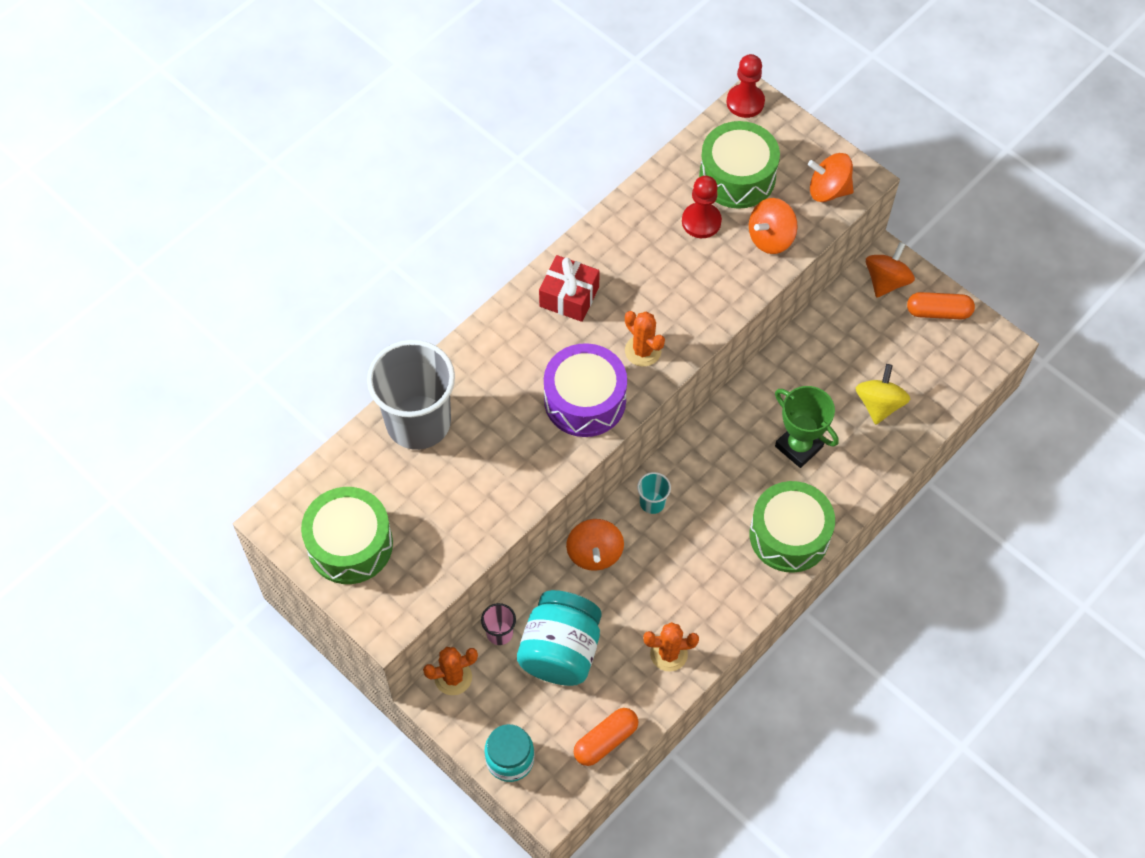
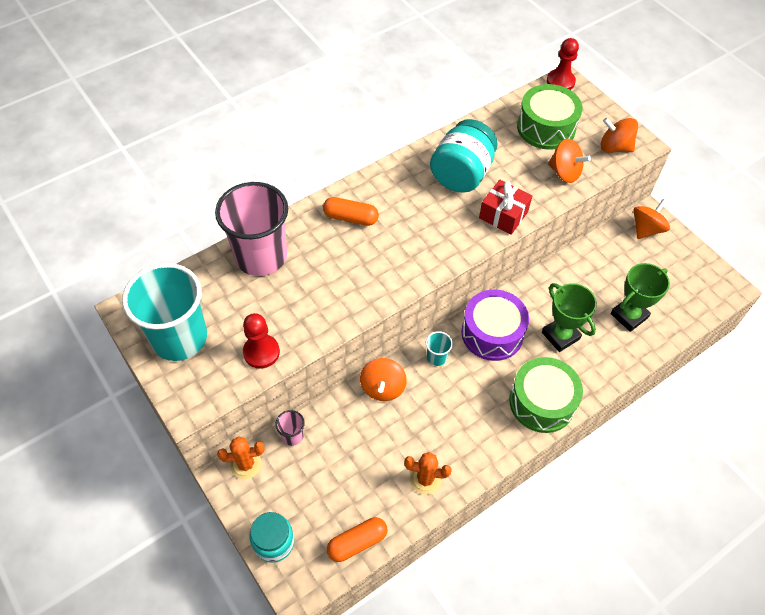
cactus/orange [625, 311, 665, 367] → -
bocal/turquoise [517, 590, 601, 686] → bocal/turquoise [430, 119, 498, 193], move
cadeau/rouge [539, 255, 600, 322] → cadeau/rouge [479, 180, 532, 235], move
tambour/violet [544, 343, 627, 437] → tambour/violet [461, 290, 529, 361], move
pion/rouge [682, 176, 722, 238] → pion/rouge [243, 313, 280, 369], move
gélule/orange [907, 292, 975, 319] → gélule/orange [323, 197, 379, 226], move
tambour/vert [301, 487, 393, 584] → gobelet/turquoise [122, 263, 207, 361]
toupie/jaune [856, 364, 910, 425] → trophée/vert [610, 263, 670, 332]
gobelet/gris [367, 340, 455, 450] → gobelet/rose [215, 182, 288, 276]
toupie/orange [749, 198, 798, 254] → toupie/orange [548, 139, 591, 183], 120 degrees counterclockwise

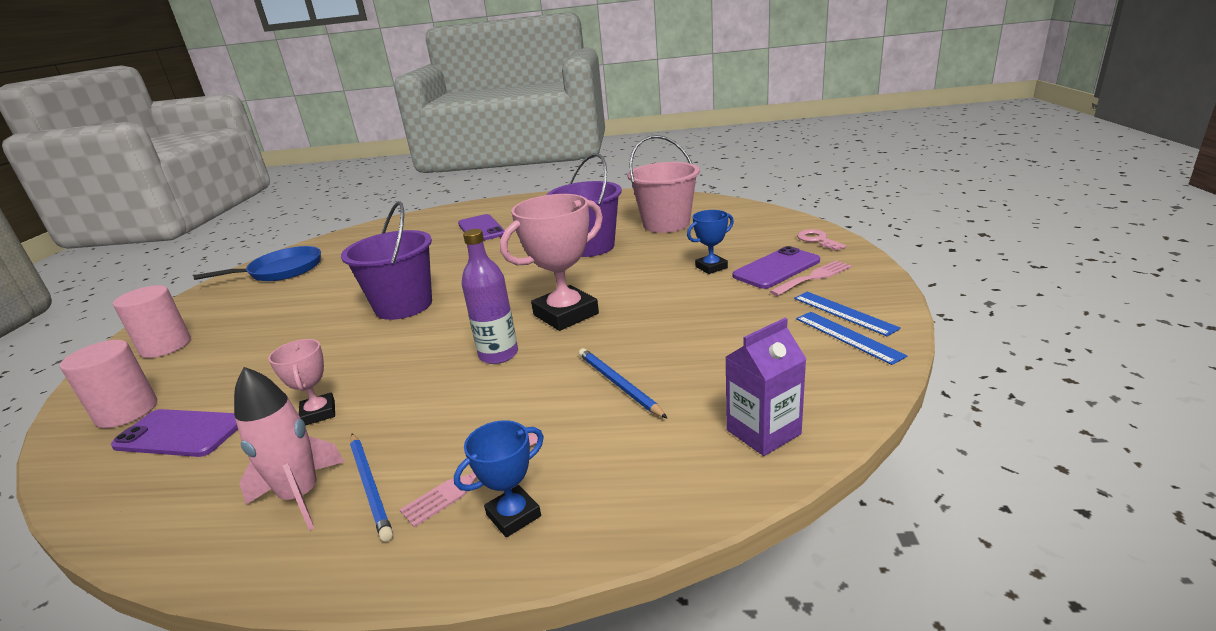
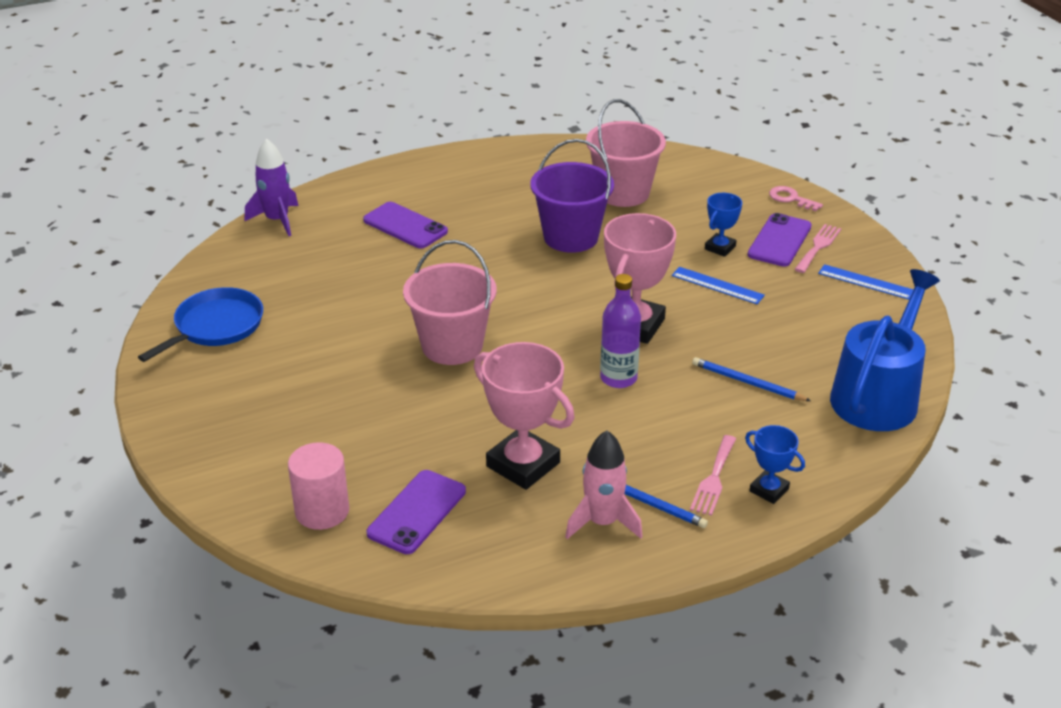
cylindre/rose [113, 285, 191, 358] → -
- → fusée/violet [245, 139, 298, 236]
règle/bleu [796, 312, 907, 365] → règle/bleu [672, 267, 765, 304], move
brique de lait/violet [726, 318, 806, 456] → arrosoir/bleu [830, 269, 940, 431]
seau/violet [341, 201, 432, 320] → seau/rose [403, 240, 497, 365]
téléphone/violet [111, 409, 238, 457] → téléphone/violet [366, 470, 466, 554], 45 degrees counterclockwise
trophée/bleu [454, 420, 544, 537] → trophée/bleu [745, 425, 805, 504], 75 degrees counterclockwise
trophée/rose [268, 339, 335, 426] → trophée/rose [474, 342, 575, 490], x1.88

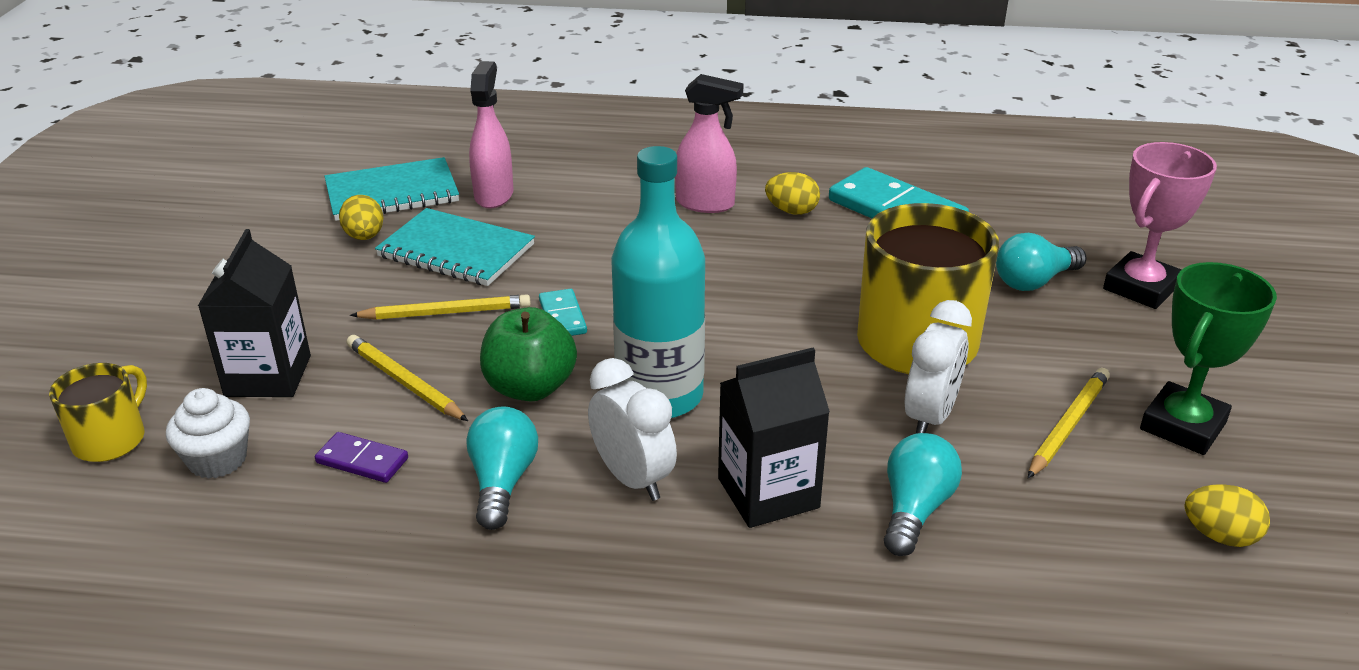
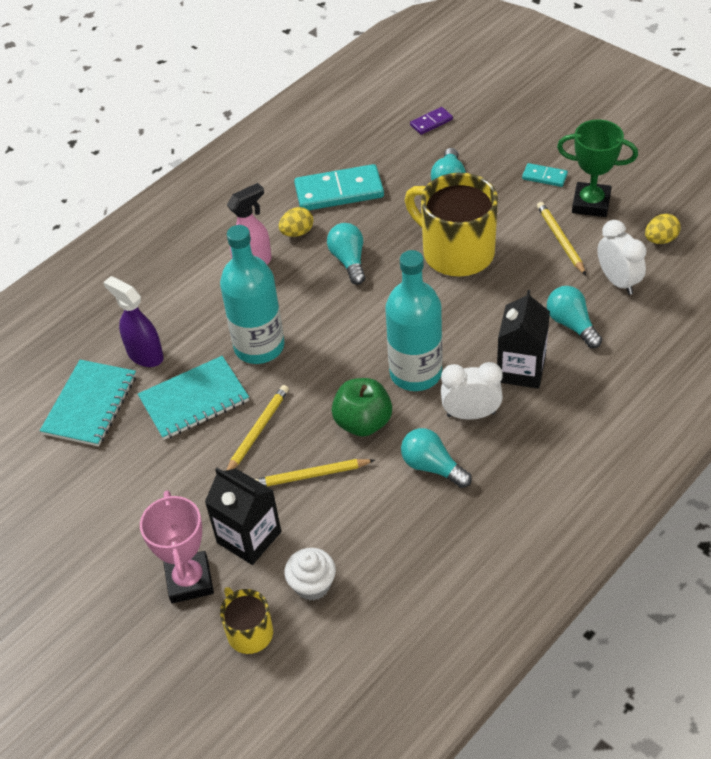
œuf/jaune [339, 195, 383, 240] → -
- → bouteille/turquoise [220, 225, 284, 364]
- → ampoule/turquoise [327, 223, 365, 285]
domino/violet [315, 432, 408, 483] → domino/violet [410, 107, 453, 135], move
domino/turquoise [539, 289, 587, 336] → domino/turquoise [522, 163, 568, 187], move
réveil/blanc [905, 300, 972, 434] → réveil/blanc [597, 220, 646, 295], move
trophée/rose [1103, 142, 1217, 309] → trophée/rose [140, 490, 214, 603], move
vaporisateur/rose [469, 61, 514, 209] → vaporisateur/violet [103, 276, 164, 367]
trophée/vert [1140, 262, 1277, 455] → trophée/vert [557, 120, 638, 217], 60 degrees counterclockwise

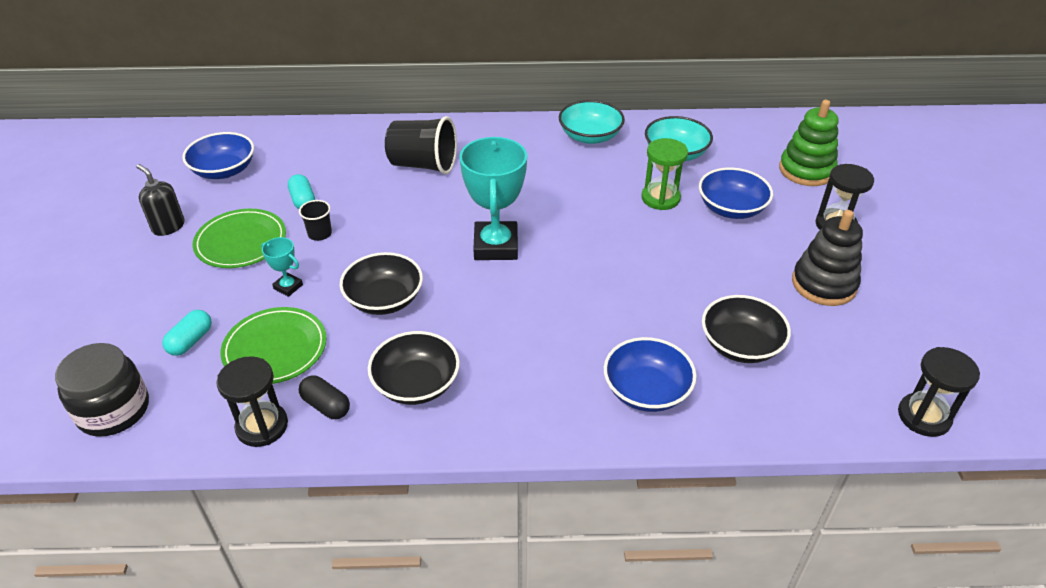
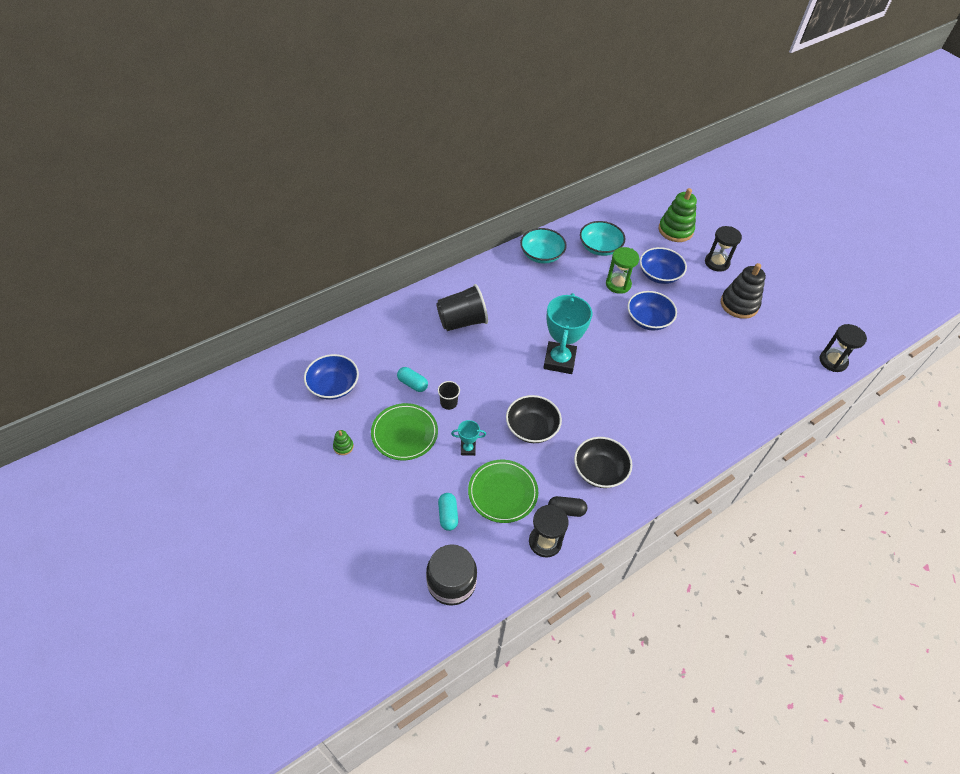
bol/noir [702, 295, 791, 363] → -
bol/bleu [604, 337, 697, 412] → bol/bleu [627, 291, 677, 331], move
distributeur de savon/noir [136, 164, 185, 236] → jouet à empiler/vert [333, 430, 354, 455]
trophée/turquoise [459, 137, 527, 260] → trophée/turquoise [543, 293, 592, 374], 45 degrees clockwise

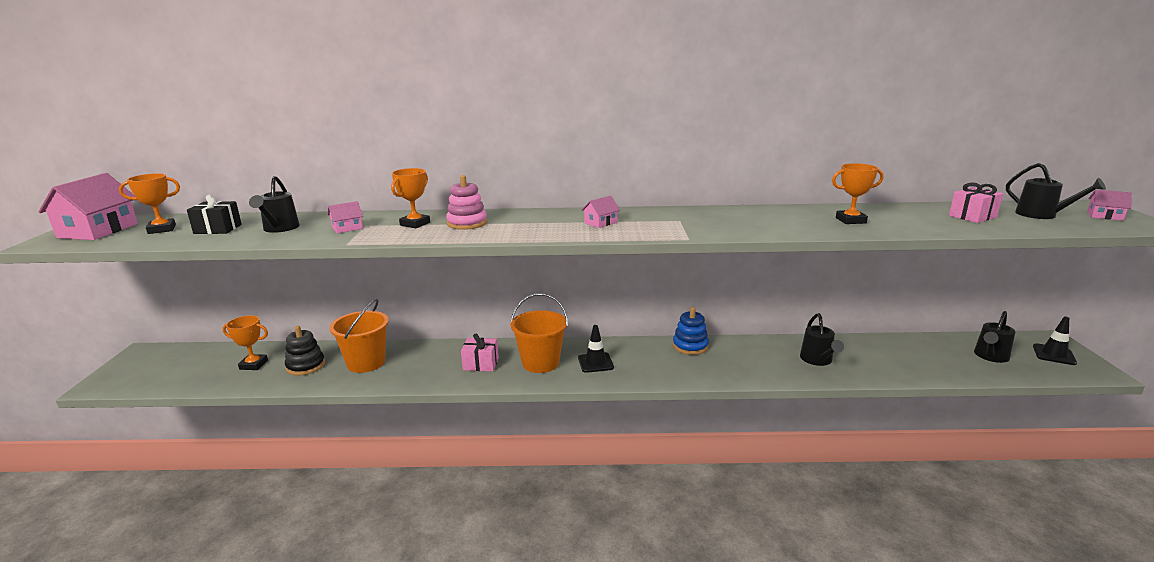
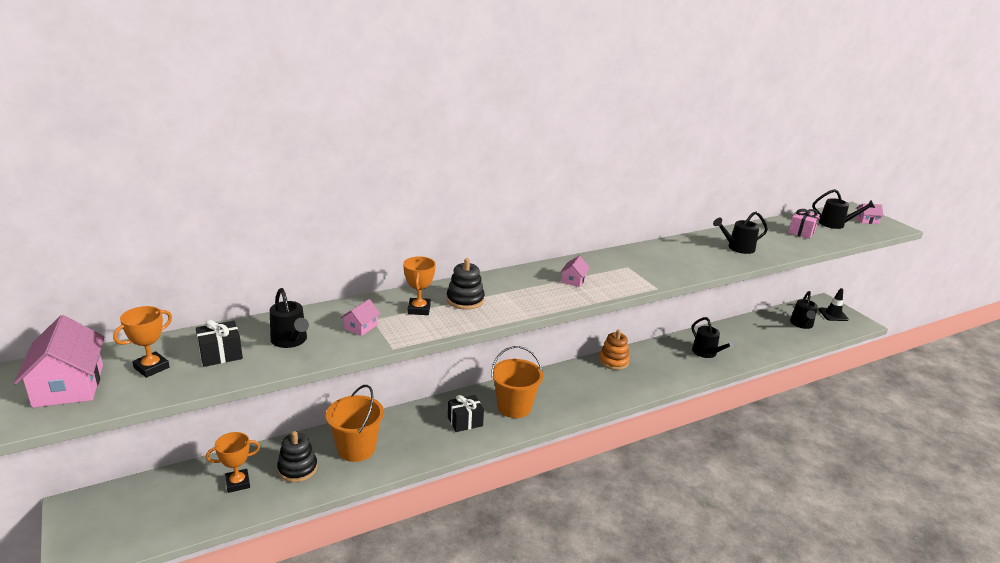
cône de chantier/noir [578, 325, 614, 373] → -
trophée/orange [832, 163, 884, 224] → arrosoir/noir [713, 211, 768, 254]
jouet à empiler/rose [446, 175, 487, 230] → jouet à empiler/noir [447, 258, 485, 310]
cadeau/rose [461, 333, 499, 371] → cadeau/noir [448, 395, 484, 432]
jouet à empiler/bleu [673, 307, 709, 355] → jouet à empiler/orange [599, 330, 630, 370]

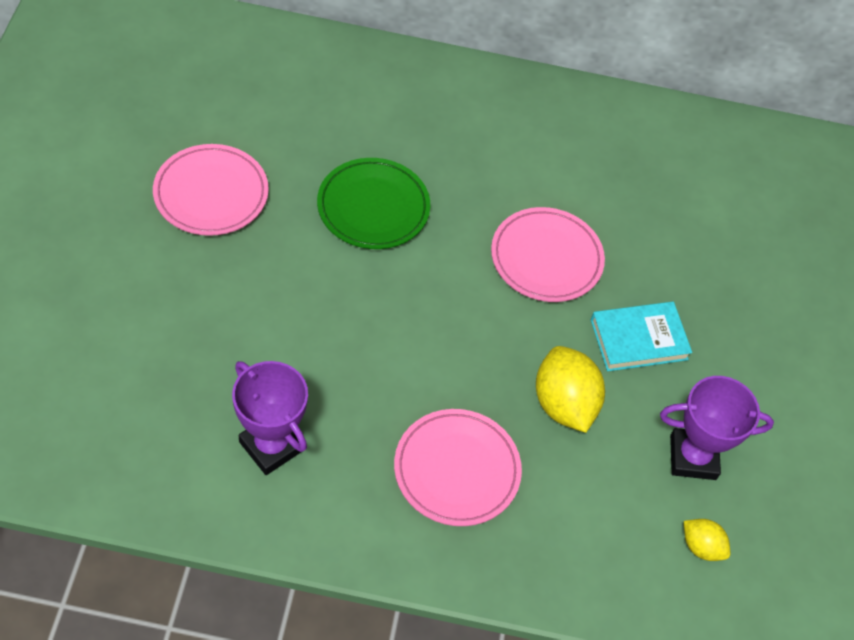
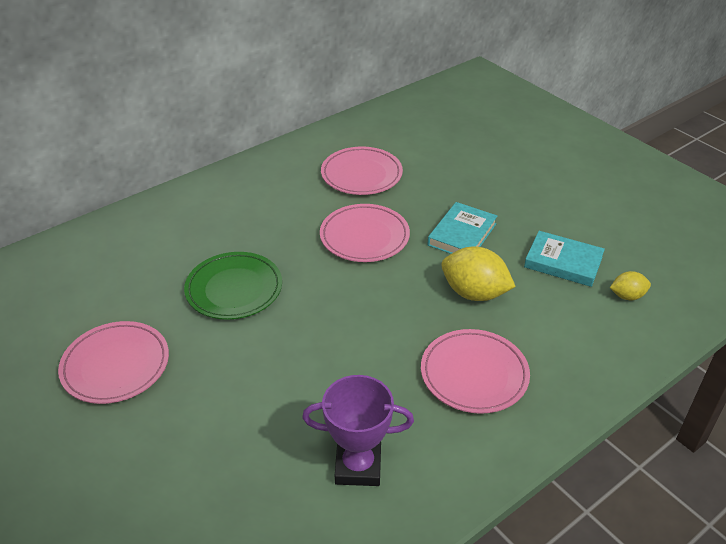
- → assiette/rose [321, 147, 403, 195]
trophée/violet [660, 376, 774, 480] → livre/turquoise [524, 231, 605, 287]

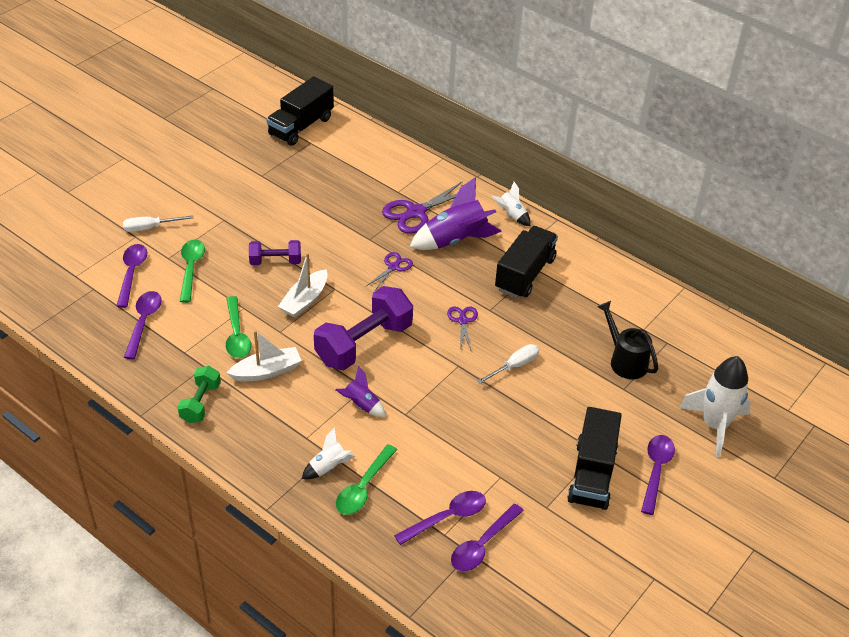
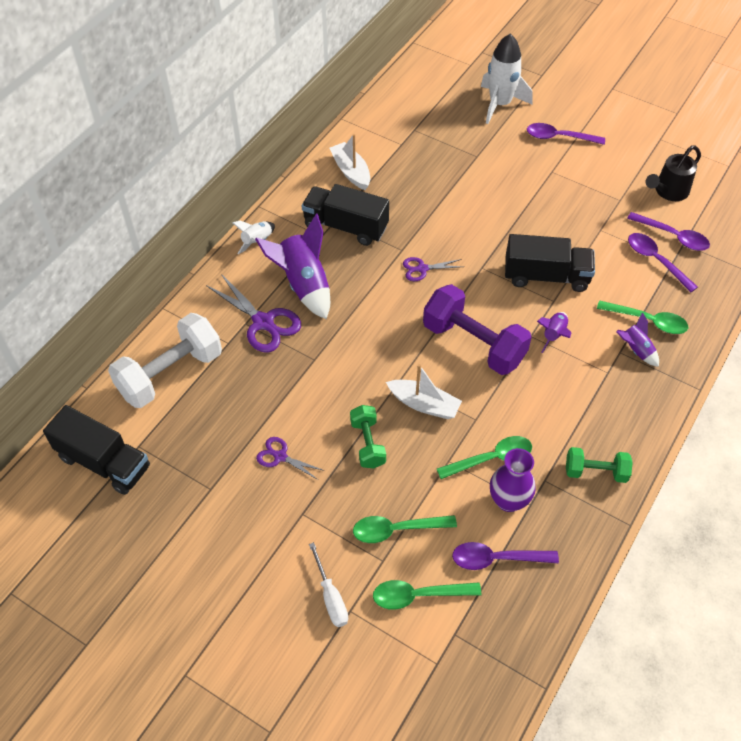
tournevis/blanc [477, 344, 539, 384] → -
- → haltère/blanc [108, 313, 222, 408]
- → vase/violet [490, 448, 536, 512]
bateau/blanc [227, 330, 302, 382] → bateau/blanc [330, 134, 370, 190], move
ciseaux/violet [366, 252, 413, 292] → ciseaux/violet [256, 437, 325, 480], move
camion/noir [567, 407, 622, 510] → camion/noir [505, 234, 595, 292], move
arrosoir/noir [597, 301, 658, 379] → arrosoir/noir [646, 145, 701, 201], move
cuillère/violet [117, 244, 148, 308] → cuillère/vert [373, 580, 482, 610]
haltère/violet [249, 240, 301, 265] → haltère/vert [350, 405, 386, 468]
fusée/blanc [302, 428, 355, 479] → fusée/violet [617, 312, 659, 367]

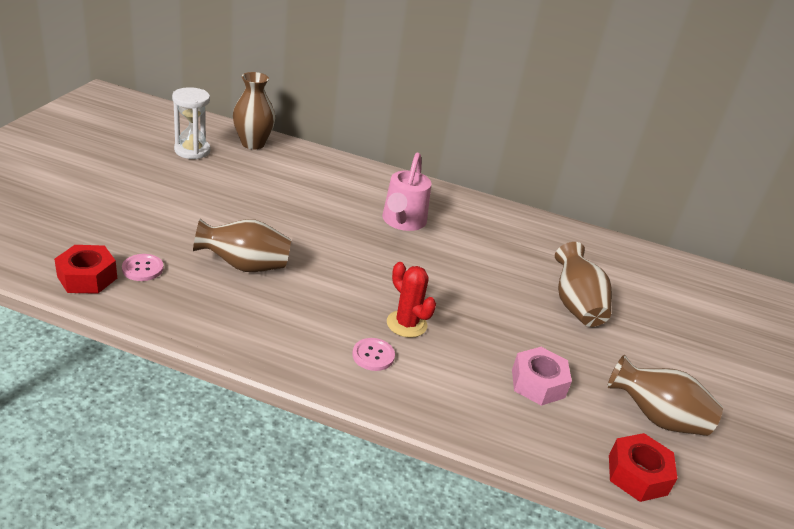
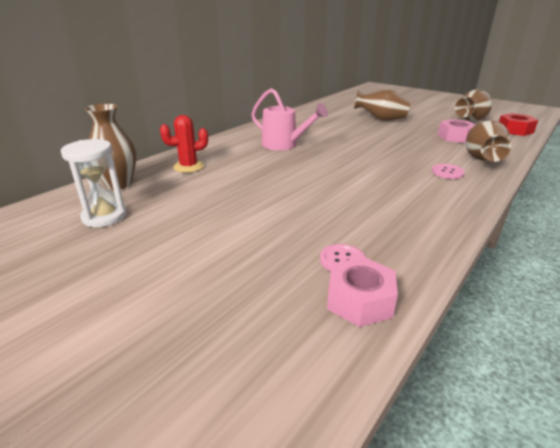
vase/marron [193, 219, 291, 272] → vase/marron [466, 120, 511, 162], move
cactus/rouge [387, 262, 436, 338] → cactus/rouge [160, 115, 208, 173], move
écrou/rouge [54, 245, 117, 294] → écrou/rose [327, 257, 398, 327]

